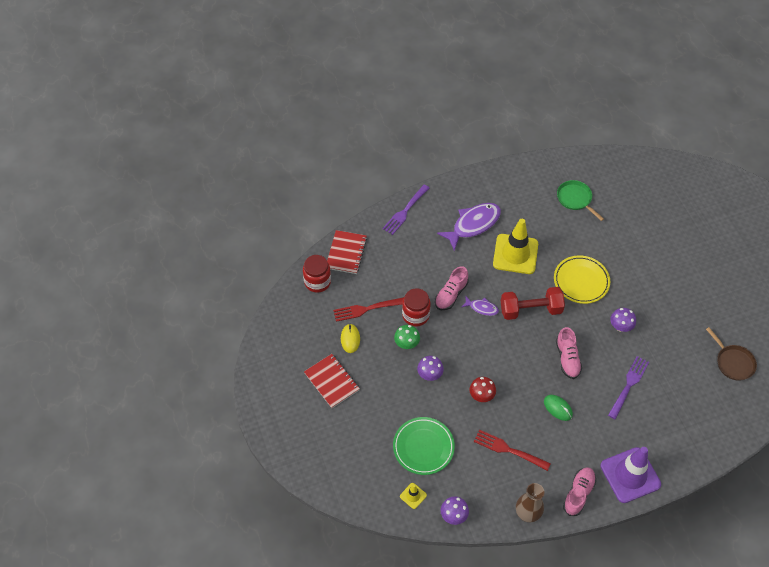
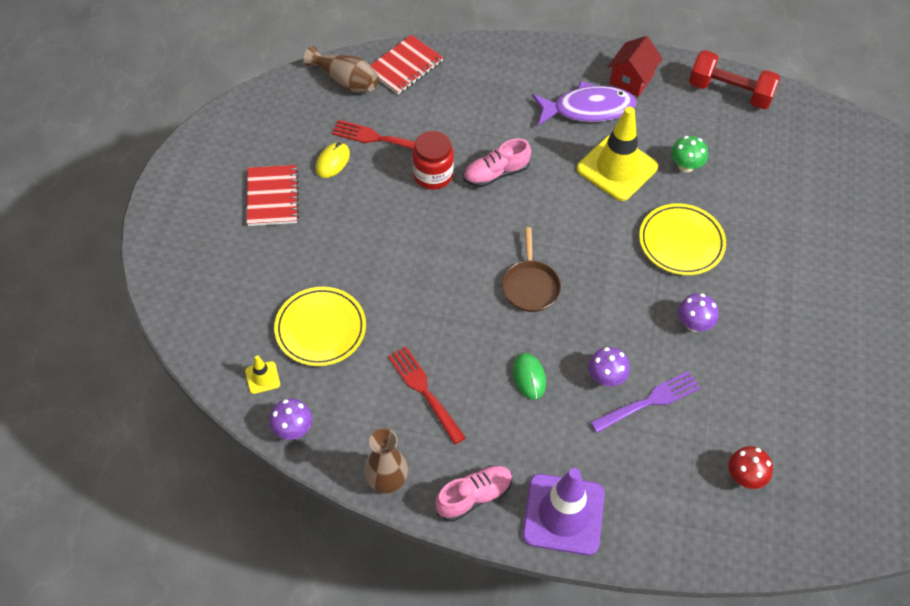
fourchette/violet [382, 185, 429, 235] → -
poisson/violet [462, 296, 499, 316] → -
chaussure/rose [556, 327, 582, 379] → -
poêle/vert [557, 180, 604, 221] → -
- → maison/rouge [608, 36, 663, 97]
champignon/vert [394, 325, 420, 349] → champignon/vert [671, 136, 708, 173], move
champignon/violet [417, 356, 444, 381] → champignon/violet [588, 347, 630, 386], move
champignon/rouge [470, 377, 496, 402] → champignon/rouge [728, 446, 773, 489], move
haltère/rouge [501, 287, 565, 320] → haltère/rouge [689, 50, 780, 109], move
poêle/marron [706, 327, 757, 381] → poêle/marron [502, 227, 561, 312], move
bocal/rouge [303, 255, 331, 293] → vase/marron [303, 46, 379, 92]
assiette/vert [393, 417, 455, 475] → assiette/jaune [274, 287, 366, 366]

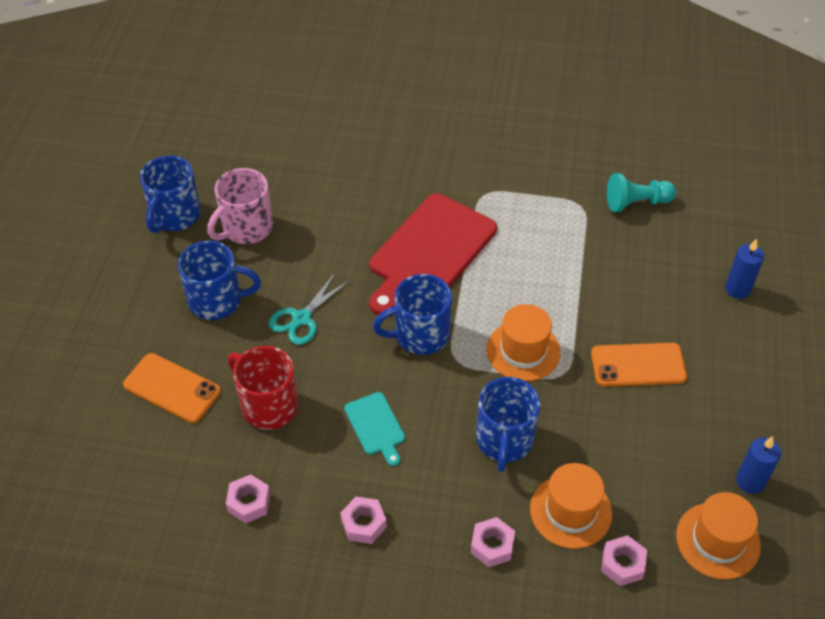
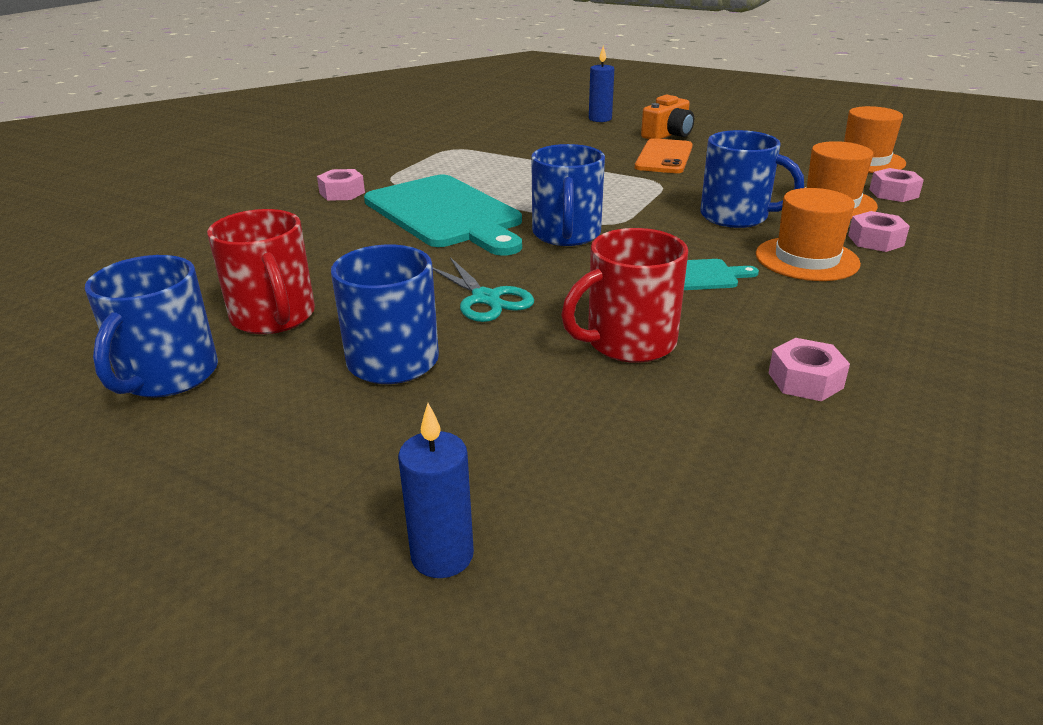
téléphone/orange [123, 353, 221, 423] → -
pion/turquoise [607, 173, 676, 212] → -
- → appareil photo/orange [641, 95, 694, 139]
écrou/rose [341, 497, 387, 544] → écrou/rose [317, 169, 365, 201], move
chapeau/orange [487, 304, 561, 382] → chapeau/orange [756, 188, 861, 281], move
bougie/bleu [736, 436, 781, 494] → bougie/bleu [398, 403, 474, 578], move
tasse/rose [207, 168, 273, 244] → tasse/rouge [207, 209, 315, 334]
planche à découper/rouge [369, 193, 497, 315] → planche à découper/turquoise [364, 175, 522, 256]
tasse/bleu [140, 156, 201, 233] → tasse/bleu [85, 255, 218, 397], 60 degrees clockwise

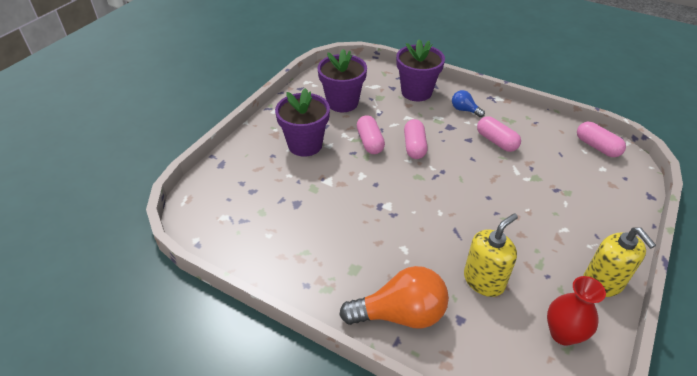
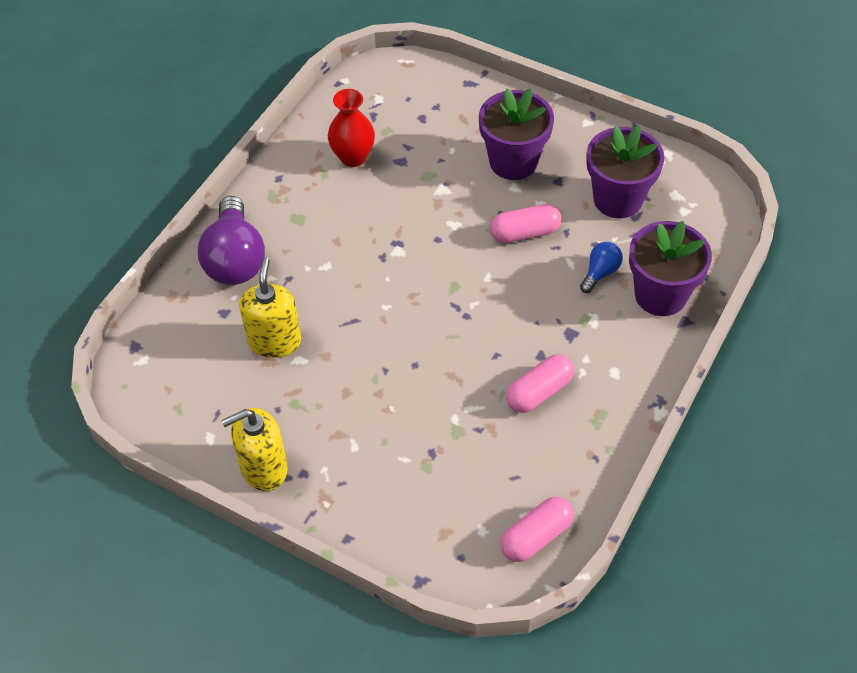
gélule/rose [404, 119, 428, 159] → -
ampoule/bleu [452, 90, 485, 117] → ampoule/bleu [580, 242, 623, 293], move
vase/rouge [547, 276, 606, 346] → vase/rouge [328, 89, 375, 167], move
ampoule/orange [340, 266, 449, 328] → ampoule/violet [198, 196, 265, 285]
distributeur de savon/jaune [464, 213, 518, 297] → distributeur de savon/jaune [240, 257, 301, 358], 135 degrees counterclockwise

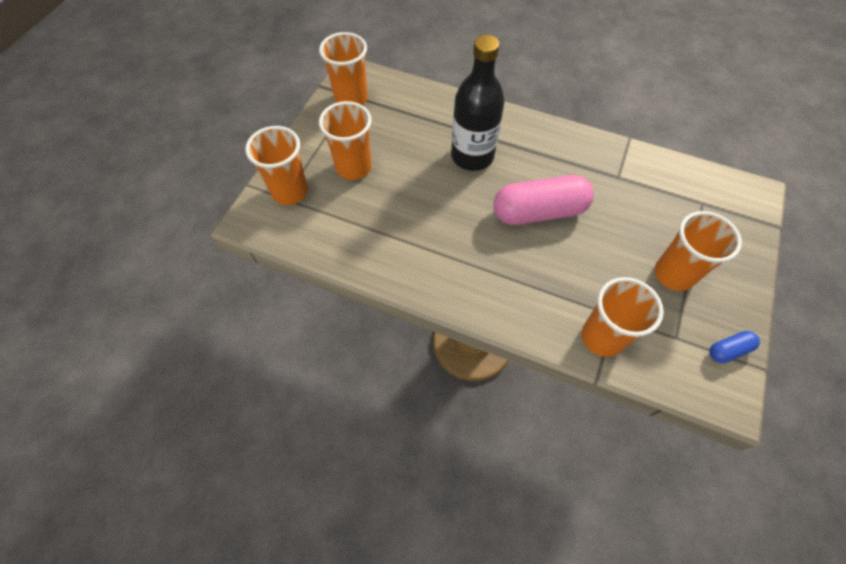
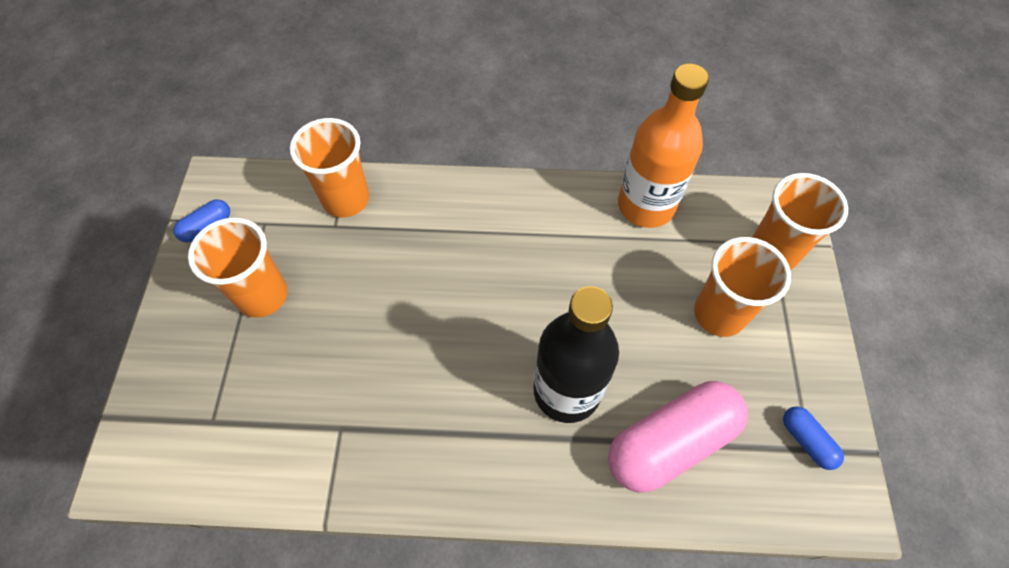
- → bouteille/orange [618, 64, 709, 228]
gélule/rose [493, 175, 594, 225] → gélule/rose [608, 381, 747, 493], move
gobelet/orange [319, 32, 367, 105] → gélule/bleu [783, 406, 844, 470]

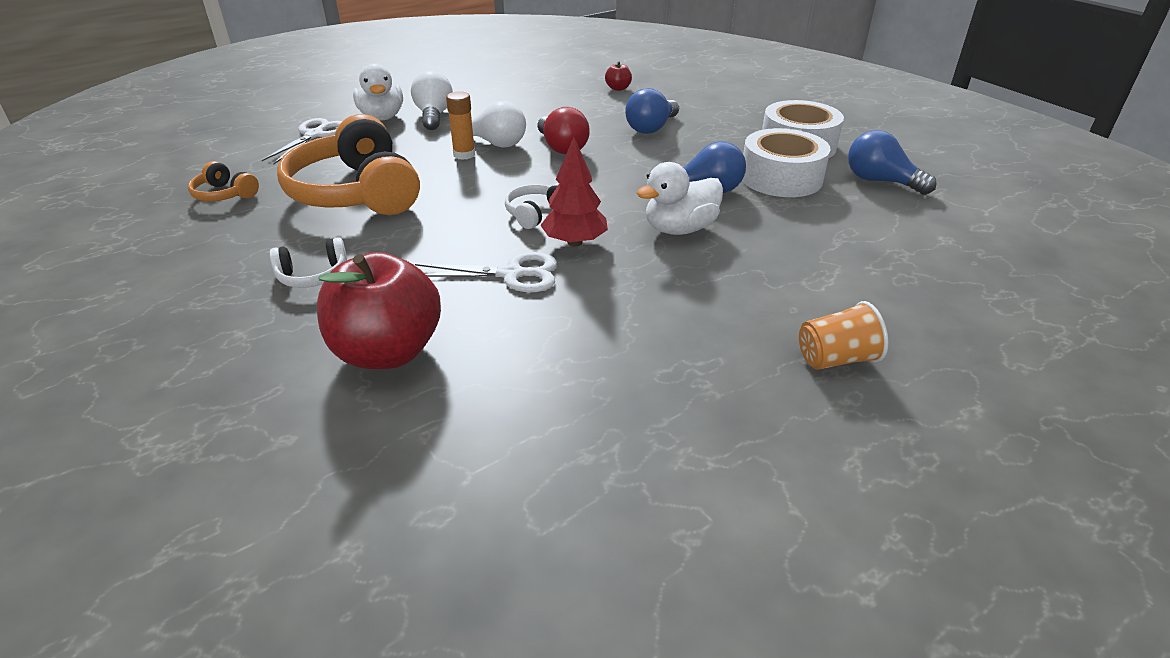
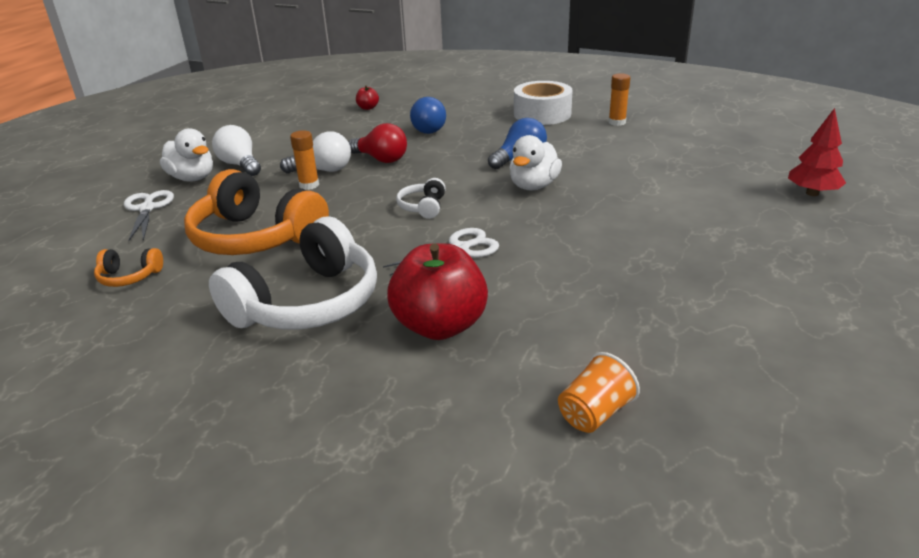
ruban adhésif/blanc [742, 128, 831, 197] → -
arbre/rouge [540, 137, 608, 246] → arbre/rouge [788, 108, 846, 196], move
gobelet/orange [799, 301, 888, 370] → gobelet/orange [558, 352, 640, 433], move
ampoule/bleu [848, 130, 936, 195] → bâton de colle/orange [608, 73, 630, 126]
casque audio/blanc [269, 237, 347, 288] → casque audio/blanc [209, 217, 377, 329], x2.27

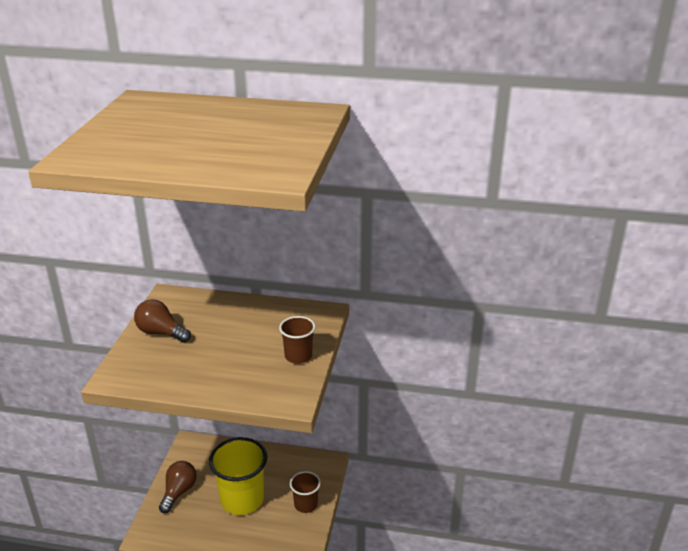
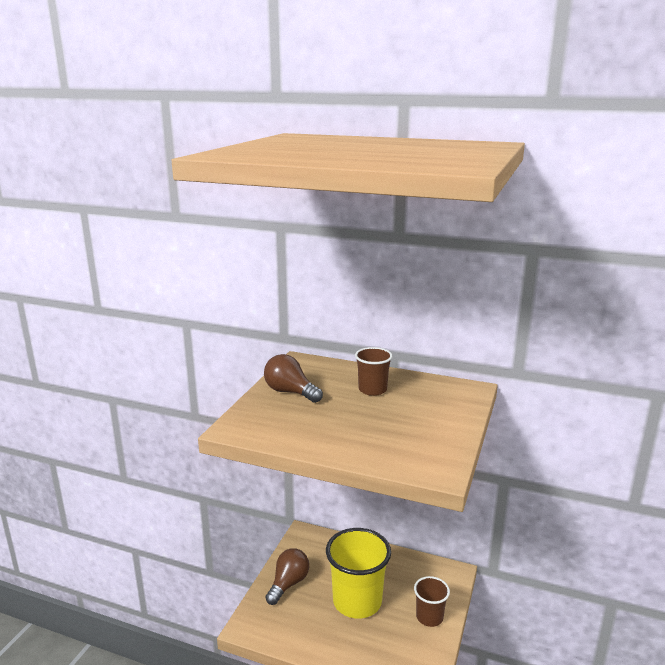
gobelet/marron [279, 316, 315, 364] → gobelet/marron [355, 347, 393, 396], move

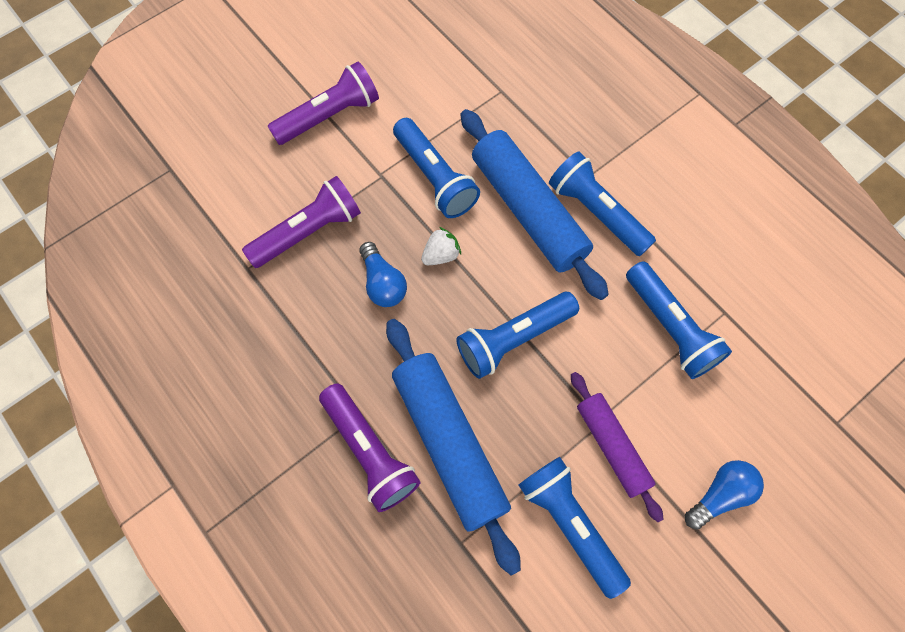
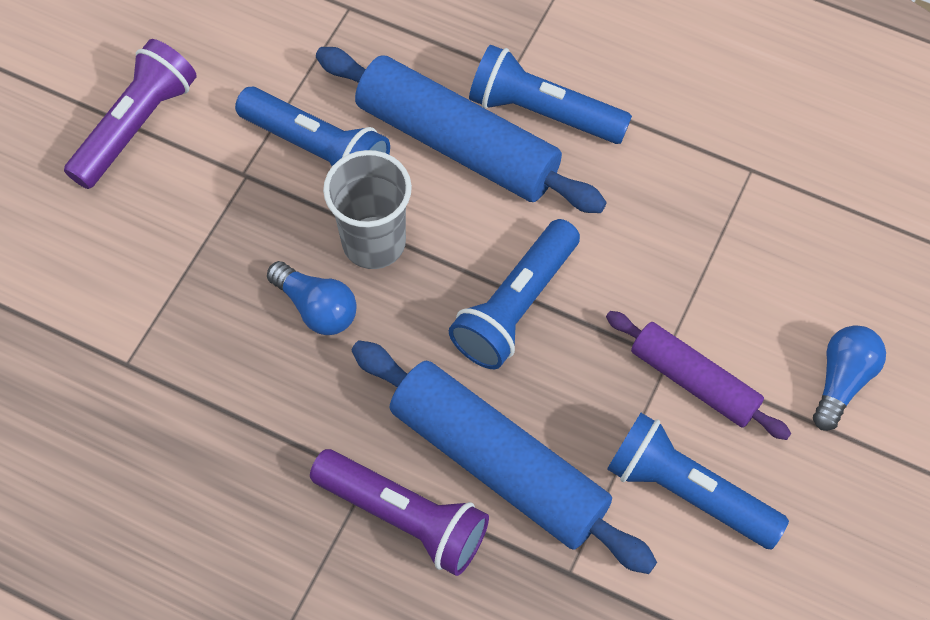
lampe de poche/violet [242, 176, 361, 268] → -
lampe de poche/bleu [626, 261, 732, 379] → -
fraise/blanc [421, 227, 461, 265] → gobelet/gris [323, 150, 412, 269]

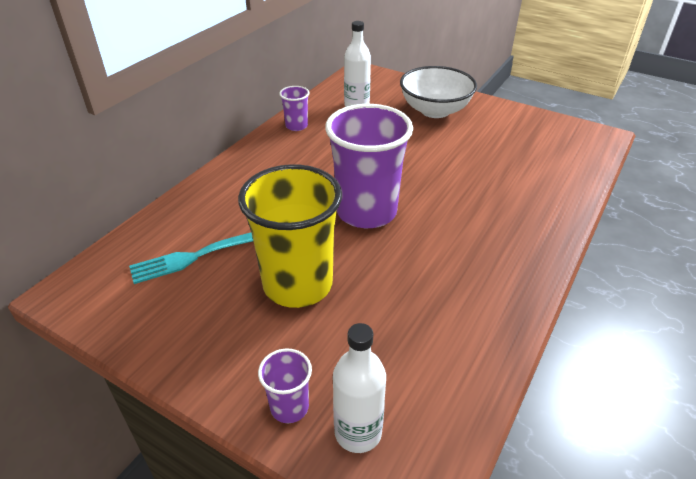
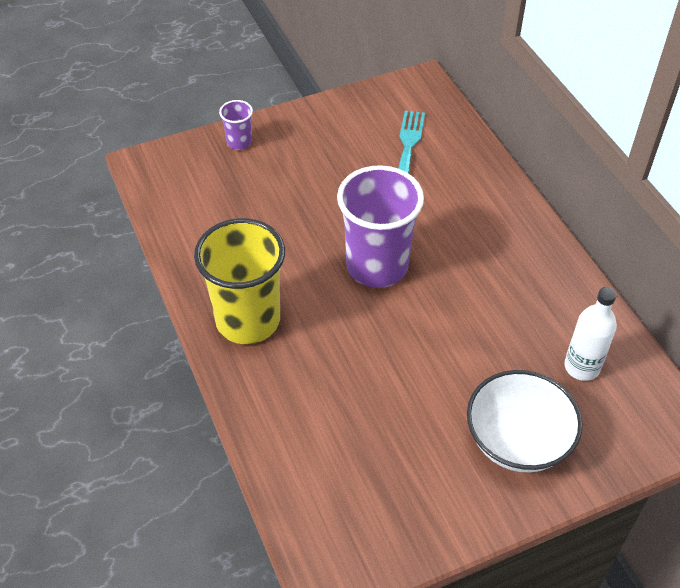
gobelet/violet [279, 86, 310, 131] → -
bouteille/blanc [333, 323, 386, 453] → -
gobelet/jaune [238, 164, 342, 308] → gobelet/jaune [194, 218, 285, 344], move

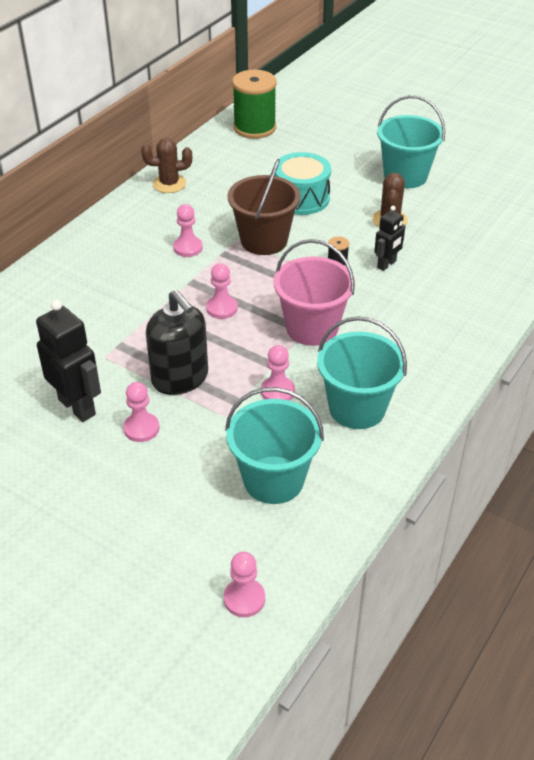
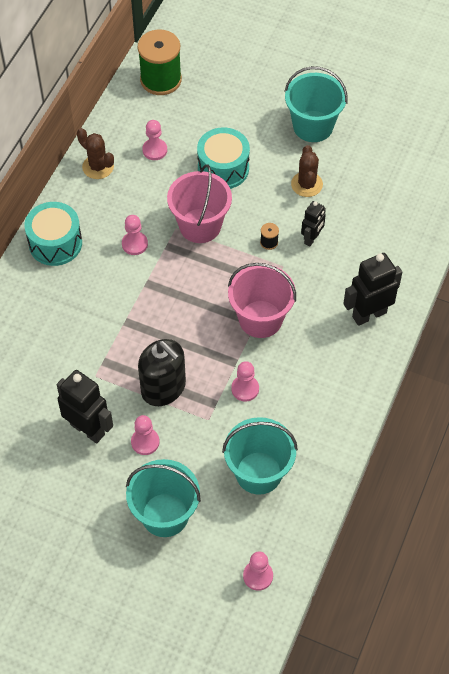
- → tambour/turquoise [24, 202, 82, 266]
- → robot/noir [343, 253, 402, 326]
pion/rose [206, 263, 238, 319] → pion/rose [142, 120, 167, 160], move
seau/turquoise [317, 316, 407, 429] → seau/turquoise [126, 459, 201, 537], move
seau/marron [227, 159, 301, 255] → seau/rose [167, 164, 232, 243]
cactus/marron [141, 138, 192, 193] → cactus/marron [77, 128, 114, 179], 60 degrees clockwise

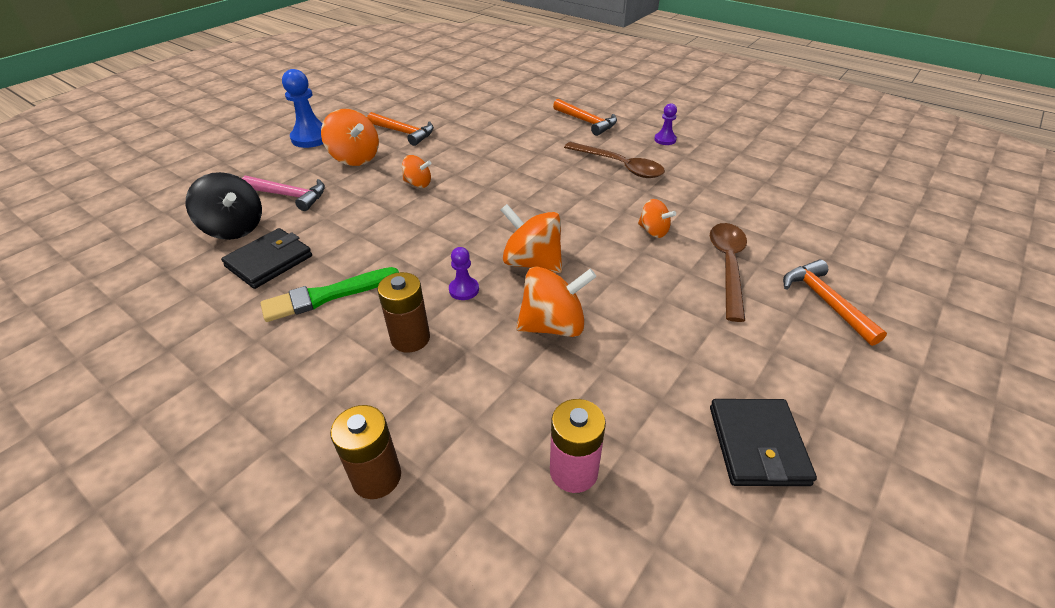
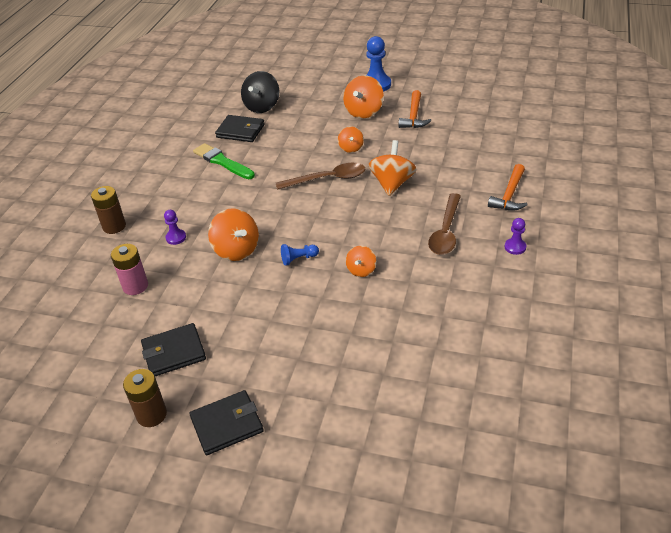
marteau/rose [242, 176, 325, 211] → -
marteau/orange [783, 260, 887, 346] → -
- → portefeuille/noir [189, 390, 264, 455]
- → pion/bleu [281, 244, 319, 266]
pile/marron [378, 272, 430, 353] → pile/marron [123, 369, 167, 427], move
pion/violet [449, 247, 479, 300] → pion/violet [164, 210, 186, 245], move
toupie/orange [501, 204, 562, 273] → toupie/orange [369, 140, 416, 196], move
cuillère/marron [710, 223, 747, 322] → cuillère/marron [276, 163, 365, 190], move

